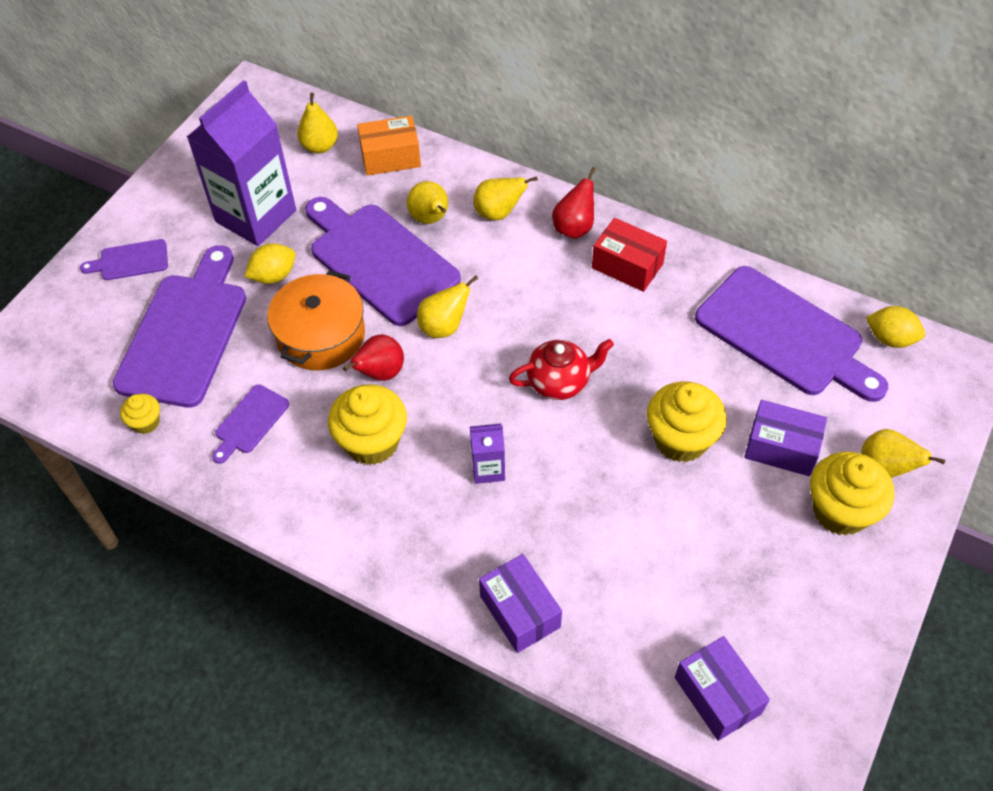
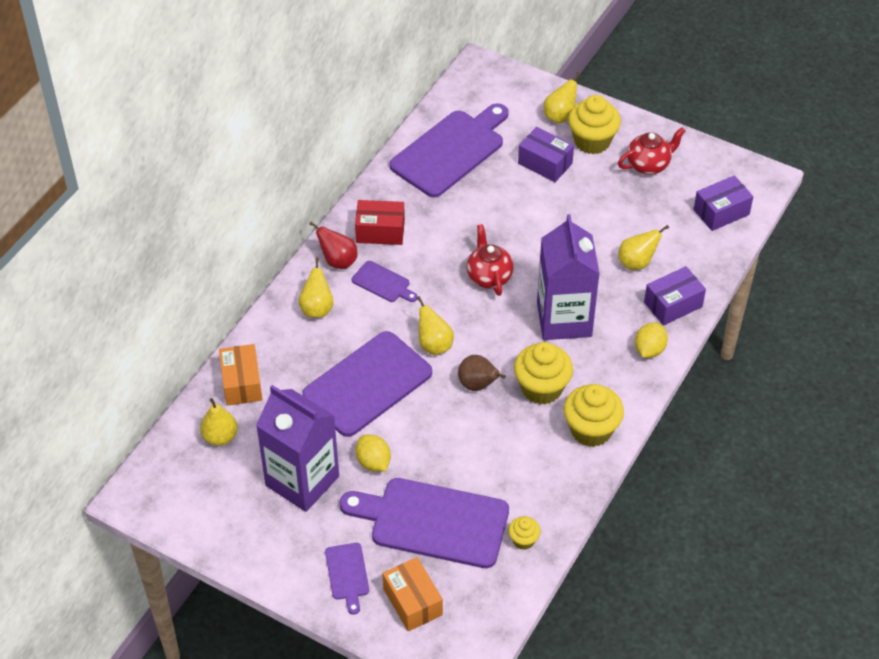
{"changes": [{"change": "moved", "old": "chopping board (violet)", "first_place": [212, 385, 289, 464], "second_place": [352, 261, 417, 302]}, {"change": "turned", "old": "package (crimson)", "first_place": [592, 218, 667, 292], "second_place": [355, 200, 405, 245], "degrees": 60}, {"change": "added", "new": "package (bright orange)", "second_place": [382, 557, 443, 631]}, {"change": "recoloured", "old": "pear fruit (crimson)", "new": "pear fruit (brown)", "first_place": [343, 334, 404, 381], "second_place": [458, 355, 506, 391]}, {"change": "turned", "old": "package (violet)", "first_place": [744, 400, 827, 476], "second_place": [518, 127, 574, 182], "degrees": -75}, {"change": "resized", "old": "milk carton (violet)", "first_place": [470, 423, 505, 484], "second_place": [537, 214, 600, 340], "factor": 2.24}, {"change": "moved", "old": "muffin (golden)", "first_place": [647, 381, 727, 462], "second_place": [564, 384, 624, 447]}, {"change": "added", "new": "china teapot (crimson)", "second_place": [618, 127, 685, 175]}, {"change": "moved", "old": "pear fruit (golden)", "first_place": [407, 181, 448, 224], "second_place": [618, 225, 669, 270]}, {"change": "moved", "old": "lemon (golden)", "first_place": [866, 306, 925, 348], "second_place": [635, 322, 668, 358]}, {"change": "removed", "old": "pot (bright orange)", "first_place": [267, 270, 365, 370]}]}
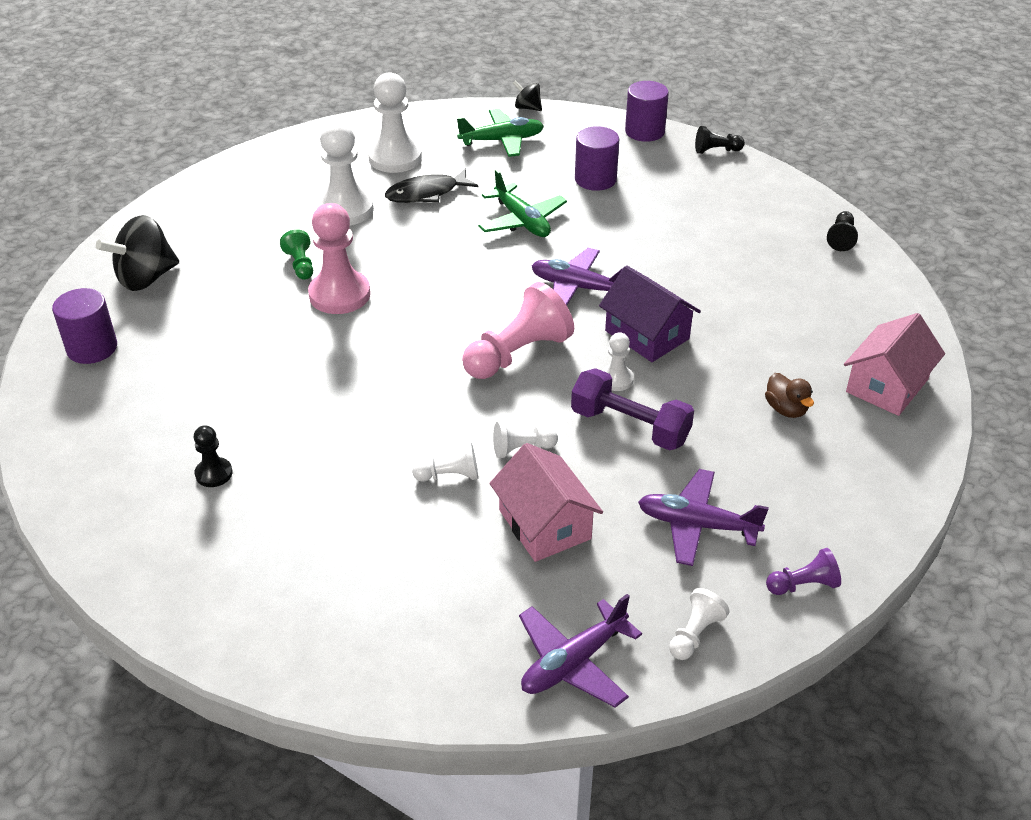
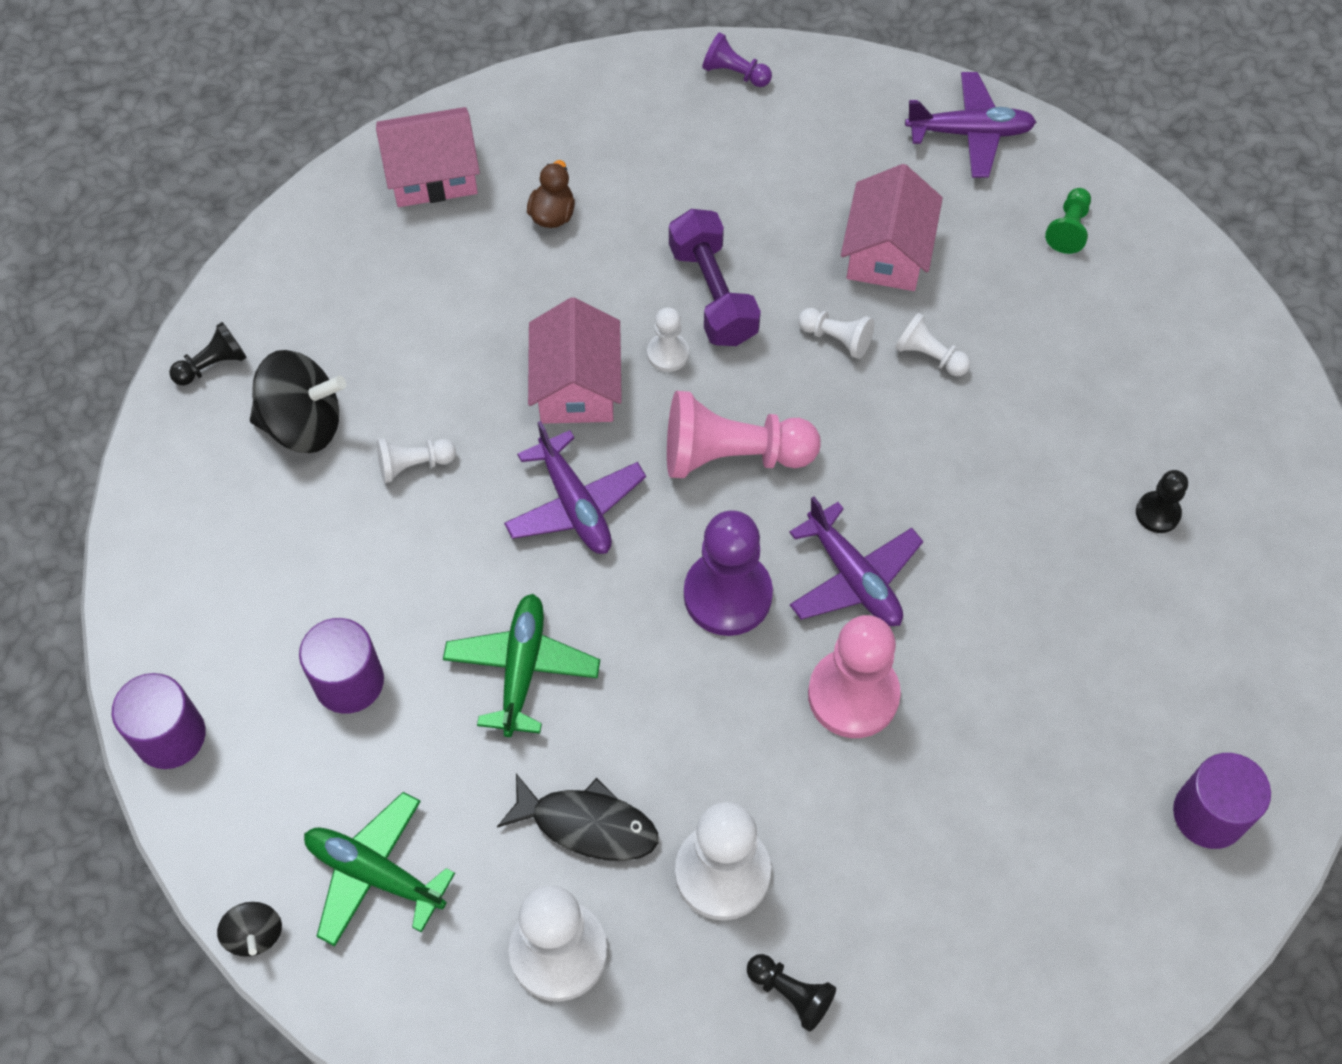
{"changes": [{"change": "moved", "old": "whirligig (black)", "first_place": [96, 215, 179, 291], "second_place": [250, 350, 346, 453]}, {"change": "moved", "old": "game pawn (white)", "first_place": [669, 588, 730, 660], "second_place": [377, 439, 456, 483]}, {"change": "recoloured", "old": "house (violet)", "new": "house (rosy)", "first_place": [599, 265, 701, 362], "second_place": [528, 297, 622, 424]}, {"change": "added", "new": "game pawn (violet)", "second_place": [684, 510, 773, 636]}, {"change": "moved", "old": "game pawn (black)", "first_place": [695, 126, 745, 154], "second_place": [747, 954, 836, 1032]}, {"change": "moved", "old": "toy plane (violet)", "first_place": [638, 469, 769, 566], "second_place": [789, 497, 923, 626]}, {"change": "moved", "old": "game pawn (green)", "first_place": [280, 229, 313, 280], "second_place": [1045, 188, 1091, 254]}]}
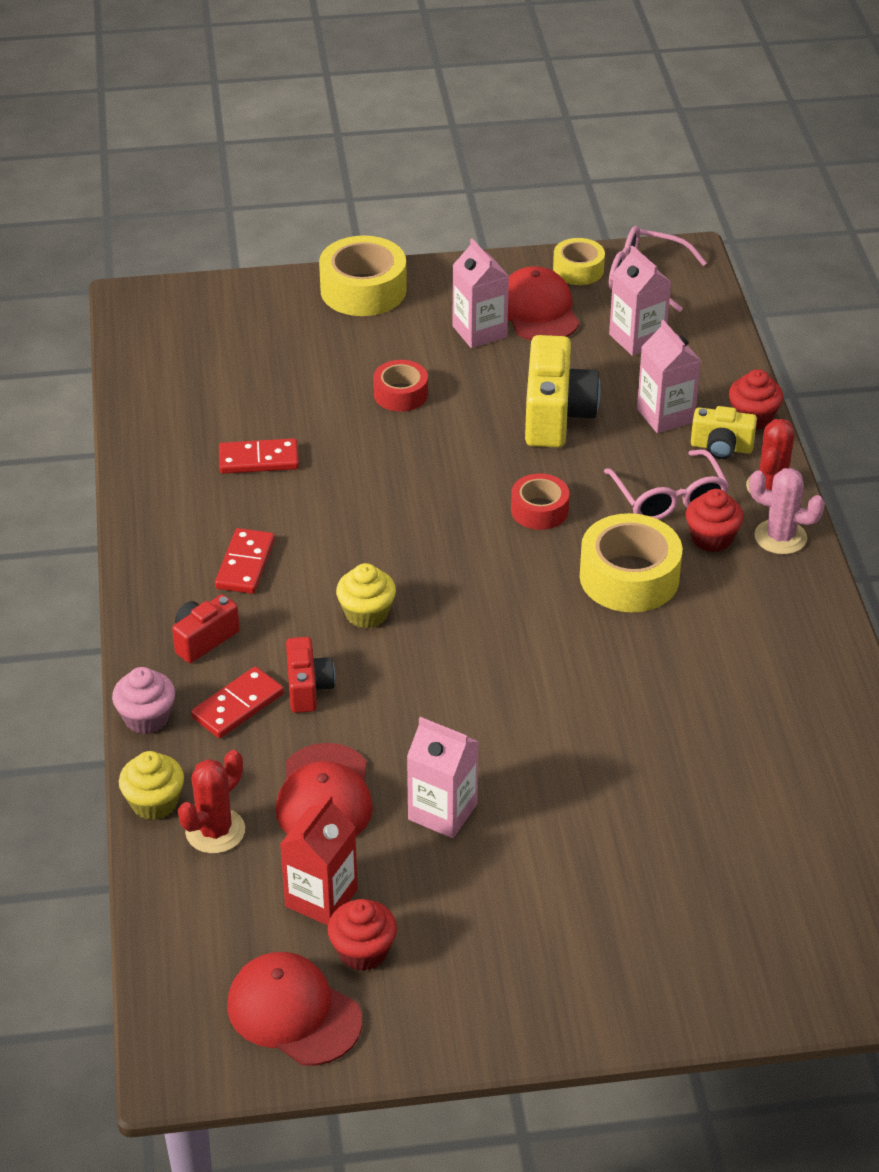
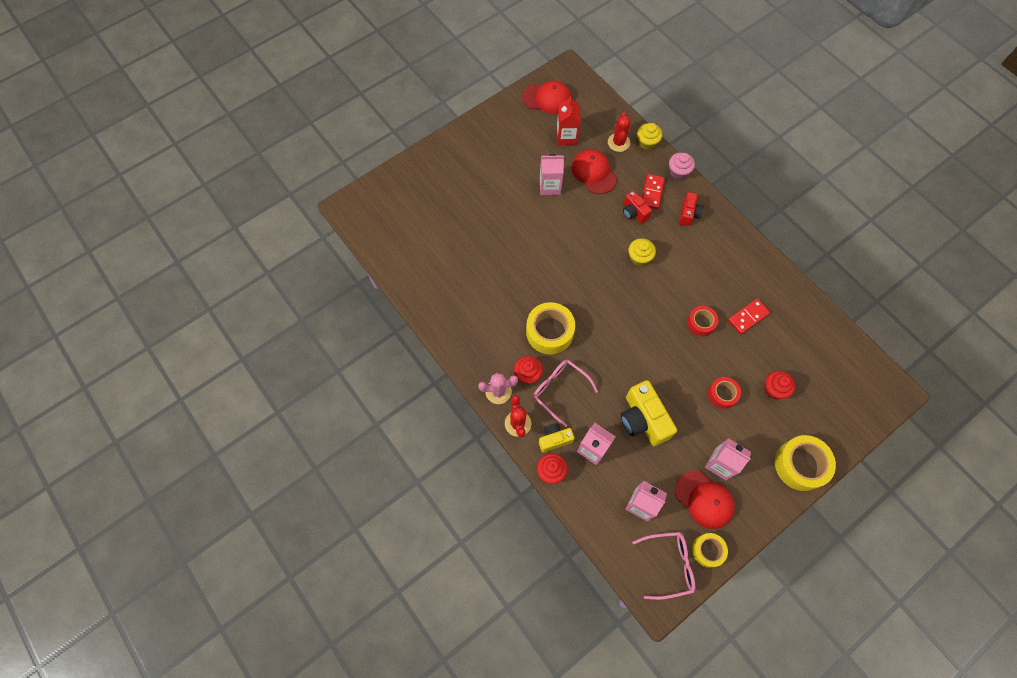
{"changes": [{"change": "moved", "old": "roll of tape (crimson)", "first_place": [511, 473, 569, 530], "second_place": [687, 306, 718, 337]}, {"change": "moved", "old": "muffin (crimson)", "first_place": [328, 899, 397, 971], "second_place": [764, 371, 795, 399]}, {"change": "removed", "old": "domino tile (crimson)", "first_place": [215, 528, 275, 594]}]}
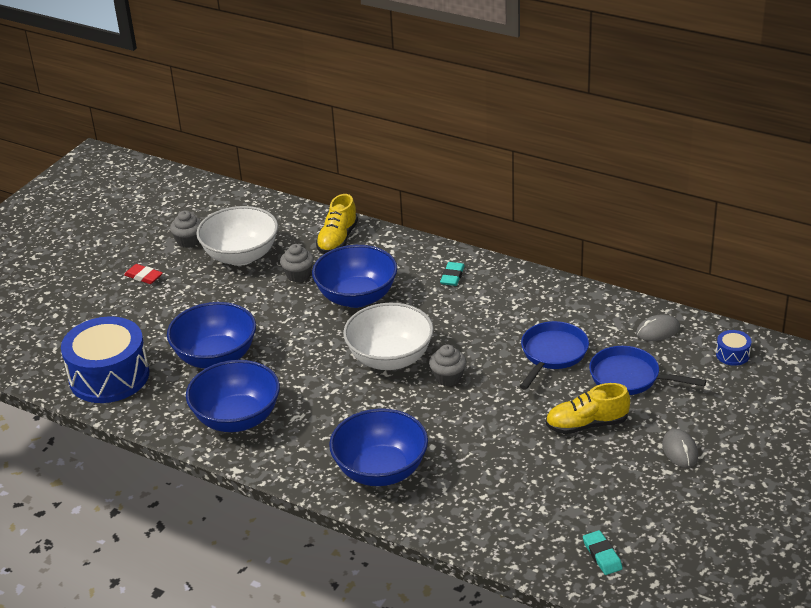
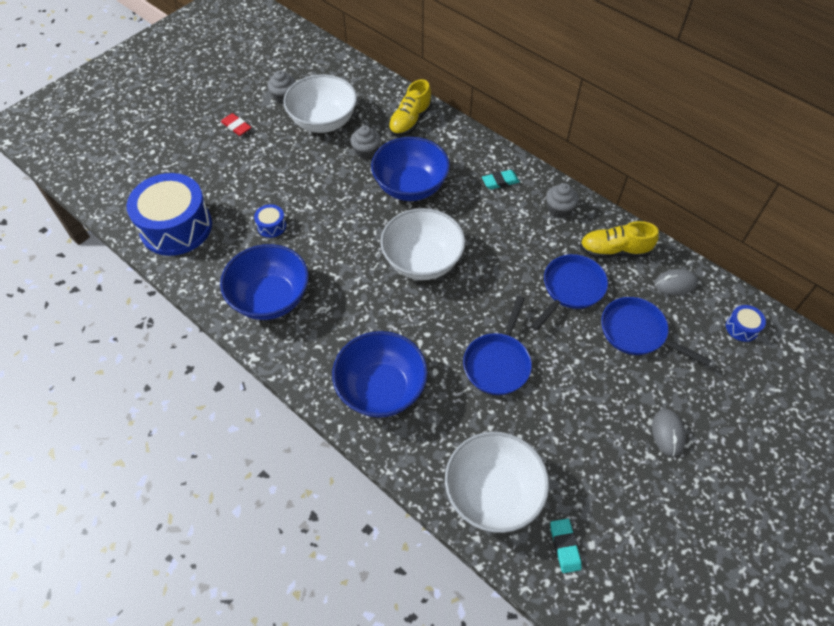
{"changes": [{"change": "replaced", "old": "serving bowl (blue)", "new": "toy drum (blue)", "first_place": [167, 302, 256, 369], "second_place": [254, 204, 286, 238]}, {"change": "added", "new": "serving bowl (white)", "second_place": [445, 432, 549, 533]}, {"change": "added", "new": "skillet (blue)", "second_place": [463, 296, 532, 395]}, {"change": "turned", "old": "pencil eraser (turquoise)", "first_place": [440, 262, 465, 286], "second_place": [482, 170, 520, 189], "degrees": 45}, {"change": "moved", "old": "muffin (gray)", "first_place": [429, 344, 466, 386], "second_place": [546, 183, 579, 218]}, {"change": "moved", "old": "sneaker (golden)", "first_place": [546, 383, 630, 434], "second_place": [580, 221, 659, 258]}]}
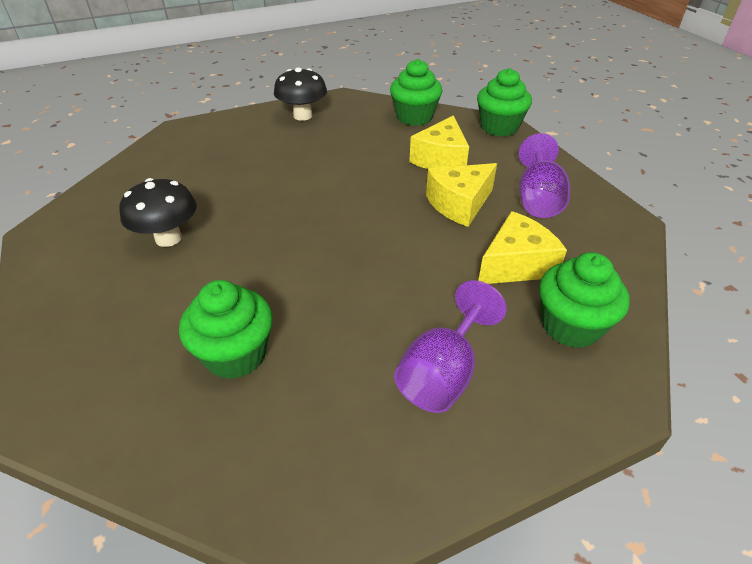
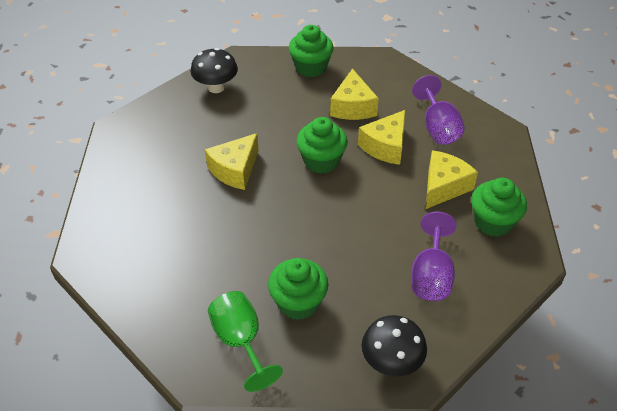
{"changes": [{"change": "added", "new": "cheese wedge (golden)", "second_place": [205, 133, 259, 190]}, {"change": "added", "new": "goblet (green)", "second_place": [208, 291, 283, 392]}, {"change": "moved", "old": "muffin (green)", "first_place": [477, 68, 532, 136], "second_place": [296, 117, 348, 174]}, {"change": "moved", "old": "toadstool (black)", "first_place": [119, 178, 197, 247], "second_place": [362, 315, 427, 376]}]}
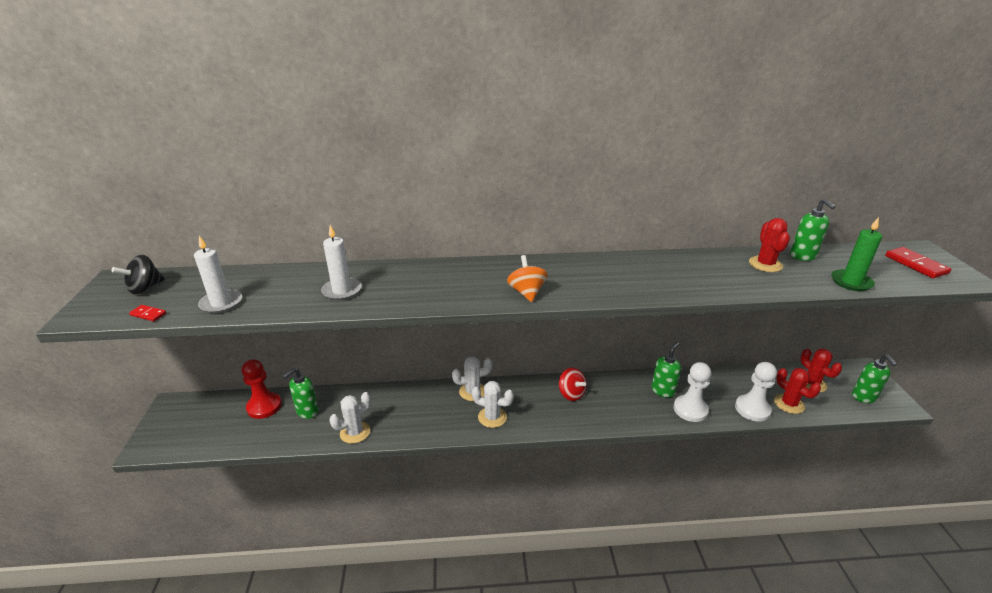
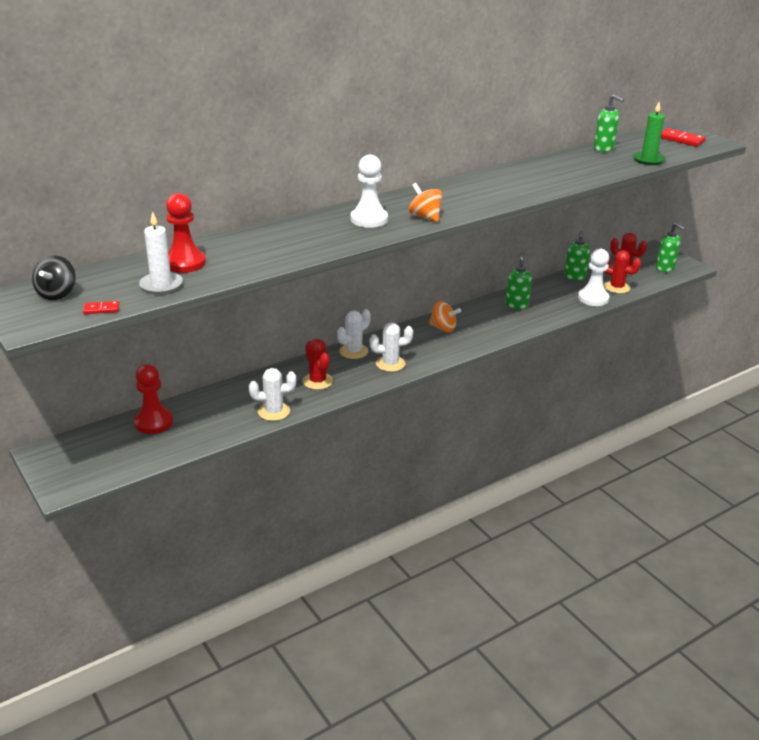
{"changes": [{"change": "added", "new": "game pawn (crimson)", "second_place": [166, 193, 206, 273]}, {"change": "turned", "old": "cactus (white)", "first_place": [330, 392, 371, 444], "second_place": [249, 368, 296, 421], "degrees": 60}, {"change": "moved", "old": "cactus (crimson)", "first_place": [749, 218, 790, 272], "second_place": [303, 339, 333, 390]}, {"change": "moved", "old": "game pawn (white)", "first_place": [673, 362, 711, 422], "second_place": [351, 155, 388, 228]}, {"change": "recoloured", "old": "whirligig (crimson)", "new": "whirligig (bright orange)", "first_place": [559, 368, 587, 401], "second_place": [429, 301, 461, 332]}, {"change": "moved", "old": "soap dispenser (green)", "first_place": [283, 368, 319, 419], "second_place": [564, 231, 590, 280]}, {"change": "removed", "old": "wax candle (white)", "first_place": [321, 225, 362, 300]}]}
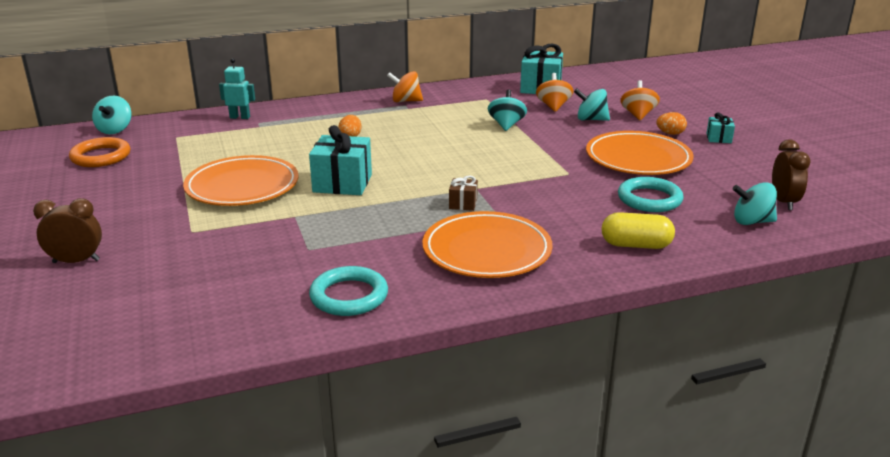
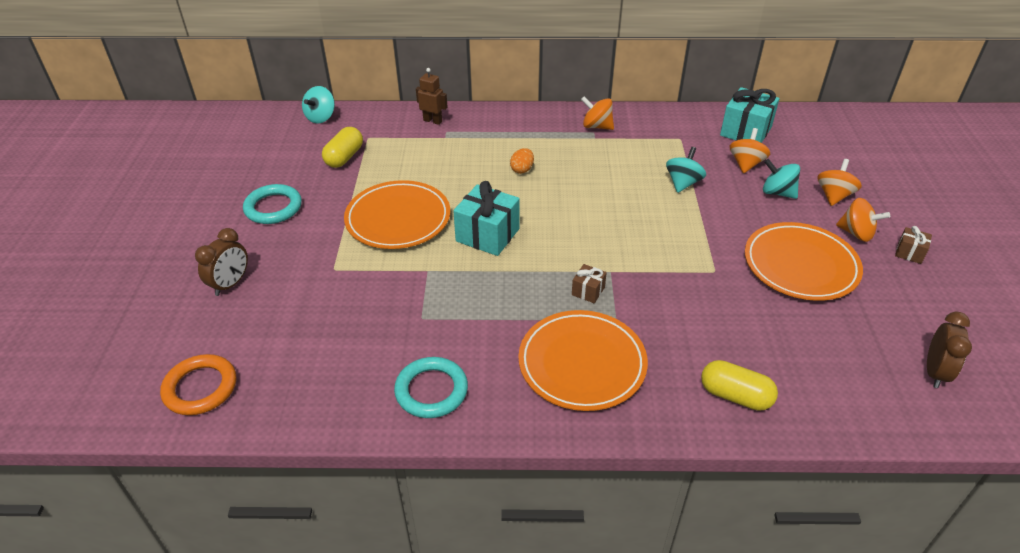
{"changes": [{"change": "moved", "old": "hoop (bright orange)", "first_place": [69, 137, 130, 167], "second_place": [160, 354, 236, 415]}, {"change": "turned", "old": "bedside clock (brown)", "first_place": [33, 198, 102, 263], "second_place": [195, 228, 248, 296], "degrees": 105}, {"change": "moved", "old": "hoop (turquoise)", "first_place": [618, 177, 684, 212], "second_place": [243, 184, 302, 224]}, {"change": "added", "new": "pill (golden)", "second_place": [322, 127, 363, 168]}, {"change": "recoloured", "old": "robot figure (turquoise)", "new": "robot figure (brown)", "first_place": [219, 58, 255, 119], "second_place": [416, 68, 448, 125]}, {"change": "replaced", "old": "egg shape (bright orange)", "new": "whirligig (bright orange)", "first_place": [656, 112, 687, 135], "second_place": [836, 198, 890, 242]}, {"change": "recoloured", "old": "gift (turquoise)", "new": "gift (brown)", "first_place": [706, 113, 735, 143], "second_place": [895, 226, 932, 264]}, {"change": "removed", "old": "whirligig (turquoise)", "first_place": [733, 182, 777, 225]}]}
